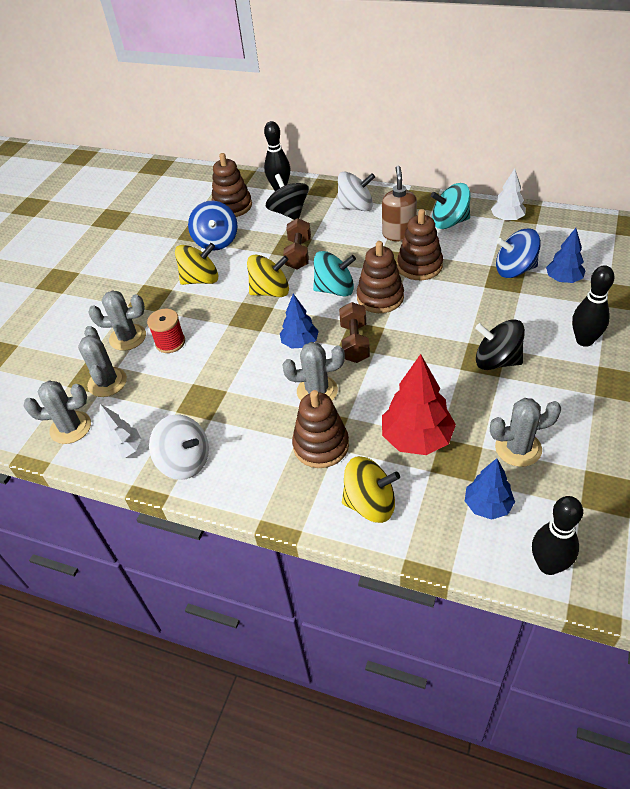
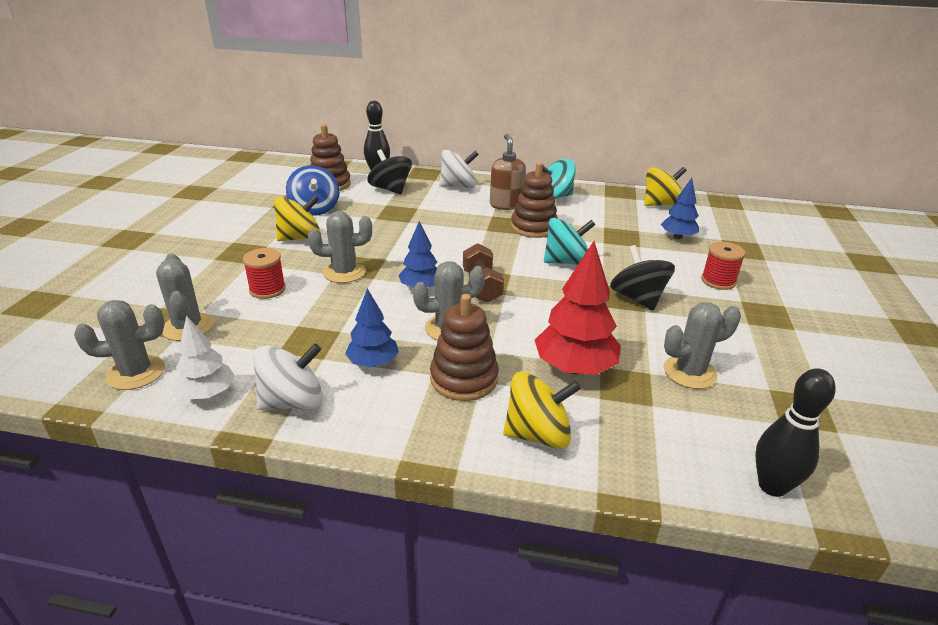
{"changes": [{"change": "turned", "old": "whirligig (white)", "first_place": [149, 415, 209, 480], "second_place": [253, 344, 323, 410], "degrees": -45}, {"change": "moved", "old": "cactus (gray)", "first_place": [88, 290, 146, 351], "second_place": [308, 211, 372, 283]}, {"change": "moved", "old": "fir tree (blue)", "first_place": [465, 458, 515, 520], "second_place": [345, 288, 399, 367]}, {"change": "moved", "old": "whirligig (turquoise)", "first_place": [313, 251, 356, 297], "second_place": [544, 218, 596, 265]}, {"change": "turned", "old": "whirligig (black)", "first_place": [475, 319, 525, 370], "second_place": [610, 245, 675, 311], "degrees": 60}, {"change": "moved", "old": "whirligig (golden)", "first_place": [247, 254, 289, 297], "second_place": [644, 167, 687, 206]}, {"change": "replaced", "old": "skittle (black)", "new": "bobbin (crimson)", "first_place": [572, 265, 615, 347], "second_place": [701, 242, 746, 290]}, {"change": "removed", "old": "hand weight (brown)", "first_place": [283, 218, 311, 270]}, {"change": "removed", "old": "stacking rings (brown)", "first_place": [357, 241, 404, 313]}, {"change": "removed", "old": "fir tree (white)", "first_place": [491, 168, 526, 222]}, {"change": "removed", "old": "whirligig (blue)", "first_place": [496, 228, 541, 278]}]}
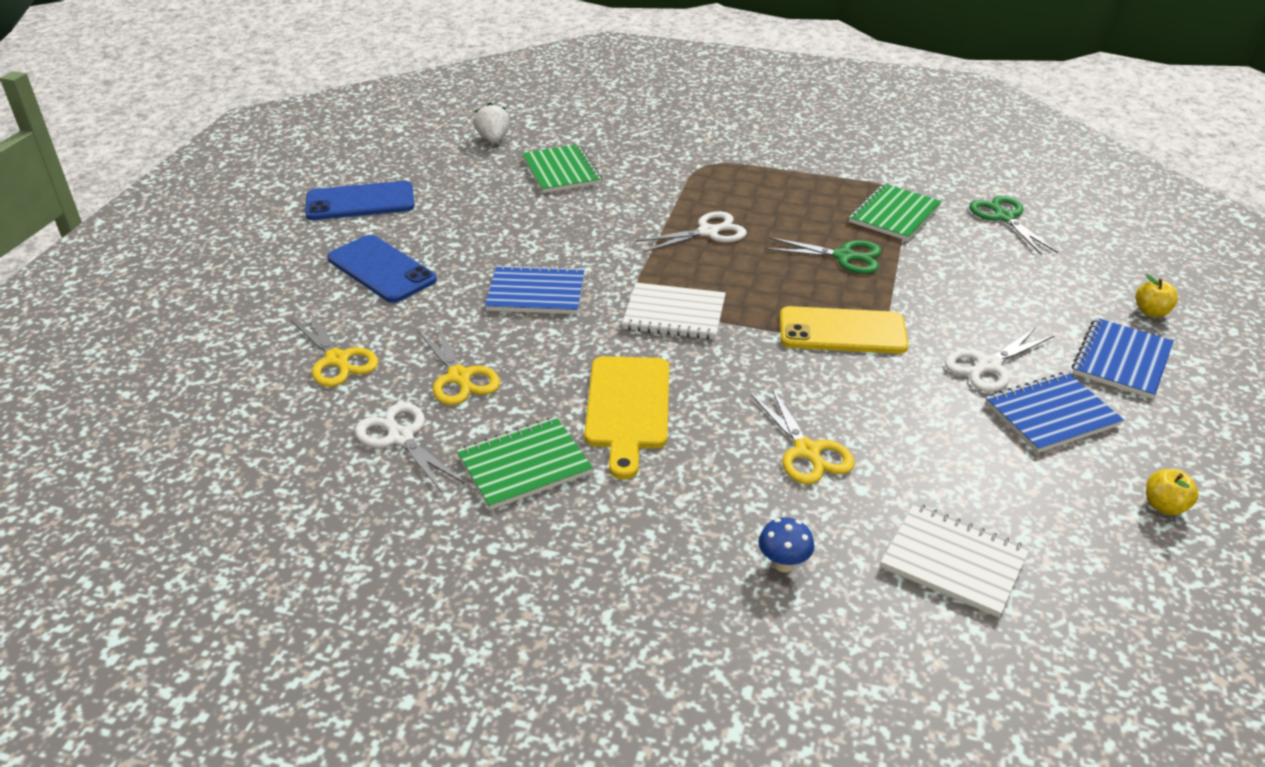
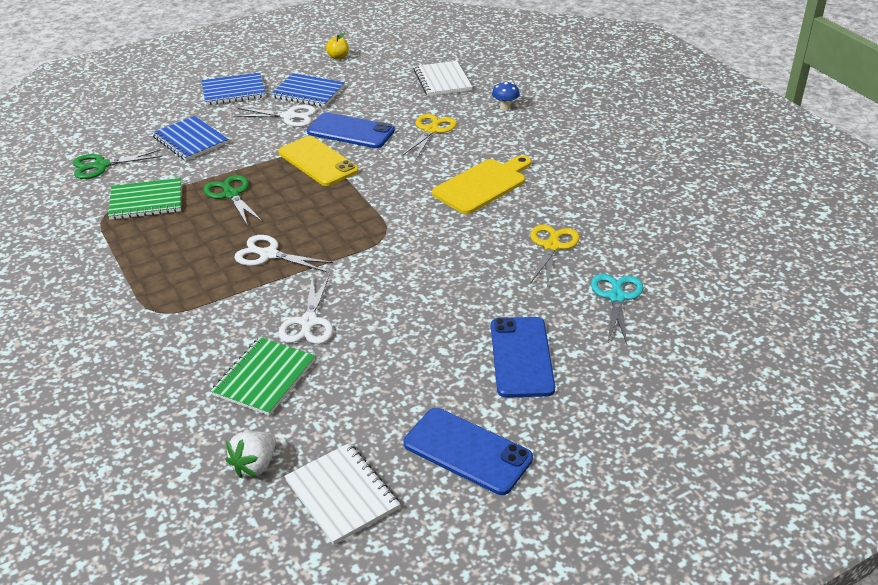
{"changes": [{"change": "turned", "old": "scissors (green)", "first_place": [969, 196, 1058, 255], "second_place": [73, 150, 162, 179], "degrees": 45}, {"change": "moved", "old": "notebook (blue)", "first_place": [485, 264, 585, 314], "second_place": [152, 116, 229, 161]}, {"change": "moved", "old": "scissors (white)", "first_place": [355, 403, 464, 494], "second_place": [278, 276, 333, 344]}, {"change": "moved", "old": "notebook (white)", "first_place": [622, 282, 726, 339], "second_place": [284, 443, 400, 545]}, {"change": "added", "new": "phone (blue)", "second_place": [307, 112, 395, 148]}, {"change": "recoloured", "old": "scissors (golden)", "new": "scissors (turquoise)", "first_place": [291, 311, 378, 387], "second_place": [591, 274, 643, 344]}, {"change": "removed", "old": "notebook (green)", "first_place": [457, 417, 593, 510]}, {"change": "removed", "old": "apple (golden)", "first_place": [1136, 274, 1178, 317]}]}
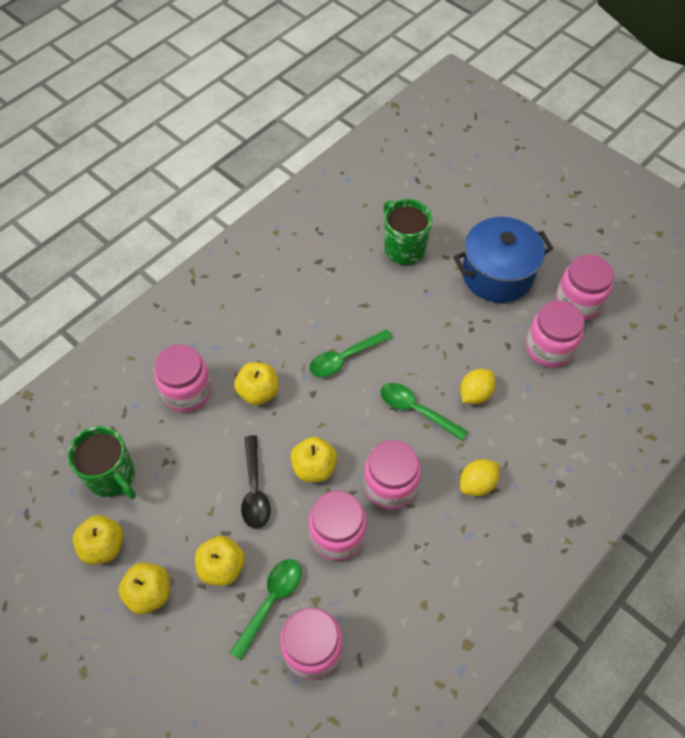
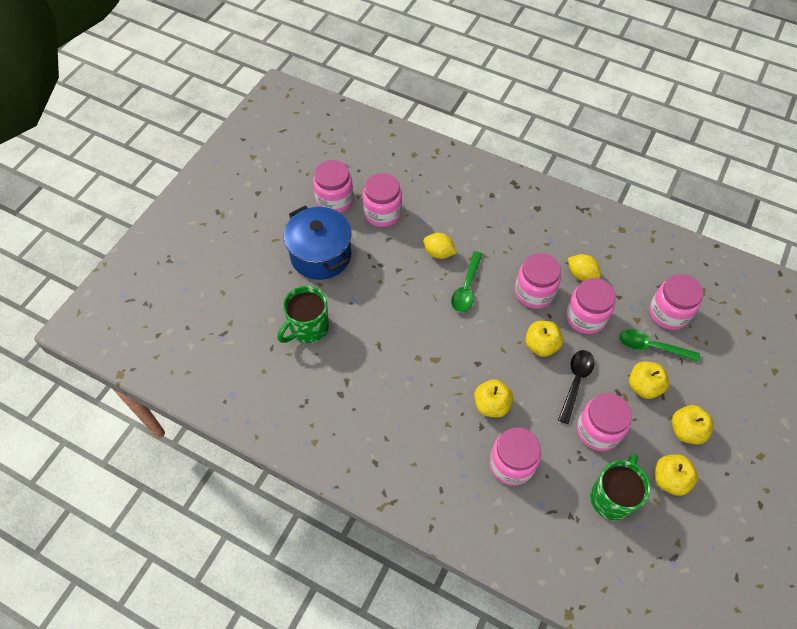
{"changes": [{"change": "turned", "old": "teaspoon (black)", "first_place": [241, 435, 271, 529], "second_place": [558, 350, 595, 424], "degrees": -45}, {"change": "moved", "old": "lemon (golden)", "first_place": [460, 459, 499, 496], "second_place": [568, 254, 601, 281]}, {"change": "added", "new": "jam jar (rosy)", "second_place": [577, 393, 632, 451]}, {"change": "removed", "old": "teaspoon (green)", "first_place": [309, 329, 393, 377]}]}
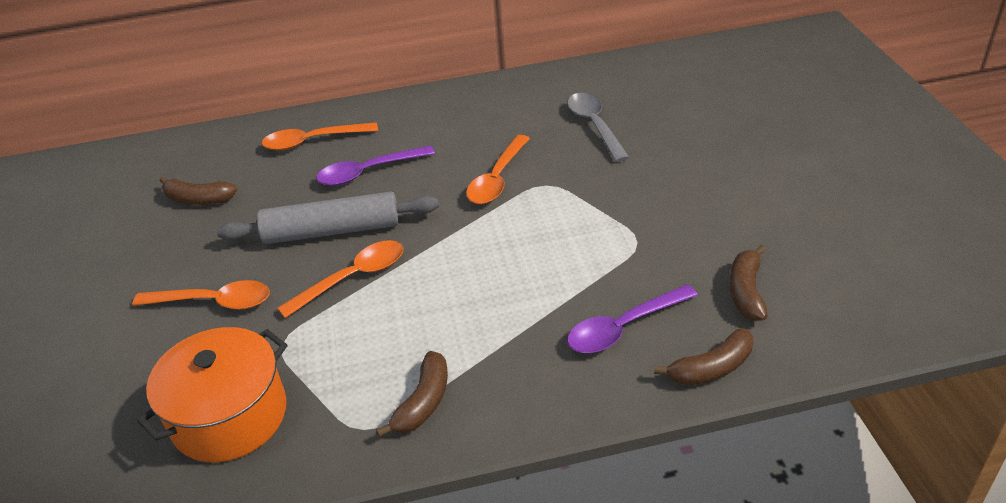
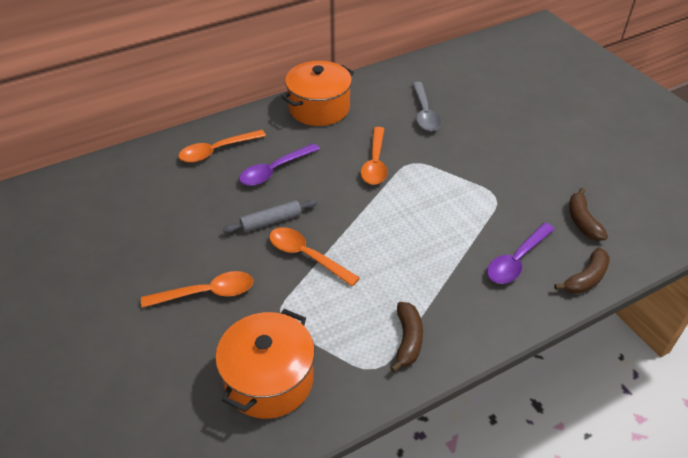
{"changes": [{"change": "resized", "old": "pastry roller (gray)", "first_place": [217, 192, 439, 244], "second_place": [223, 200, 317, 233], "factor": 0.58}, {"change": "turned", "old": "teaspoon (bright orange)", "first_place": [277, 240, 404, 318], "second_place": [269, 227, 360, 286], "degrees": -90}, {"change": "added", "new": "pot (bright orange)", "second_place": [282, 61, 354, 126]}, {"change": "turned", "old": "teaspoon (gray)", "first_place": [568, 93, 630, 162], "second_place": [412, 82, 441, 131], "degrees": -150}, {"change": "removed", "old": "toy banana (brown)", "first_place": [160, 177, 237, 205]}]}
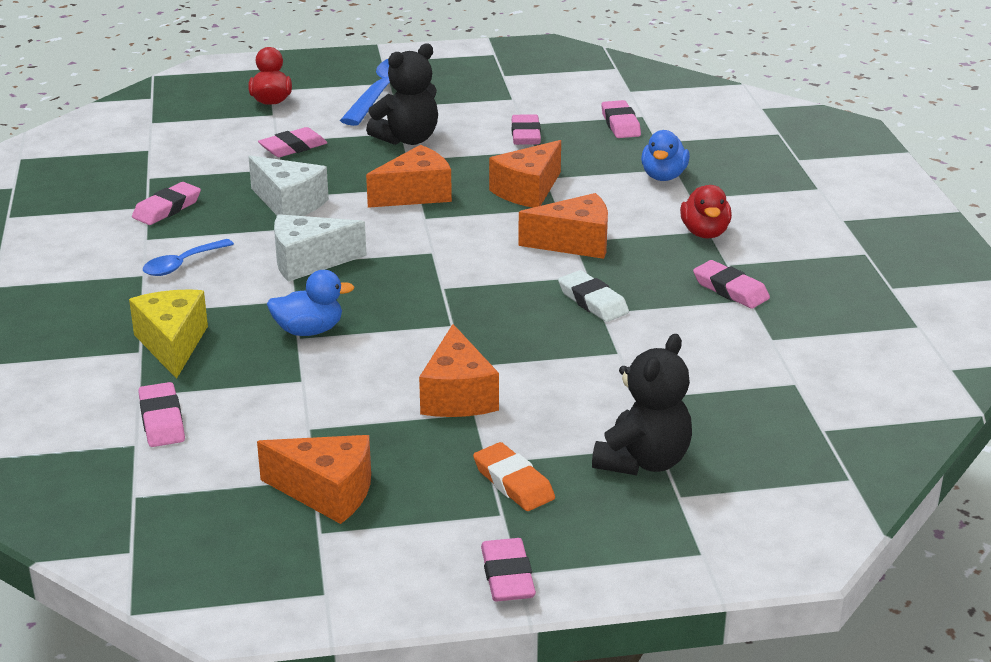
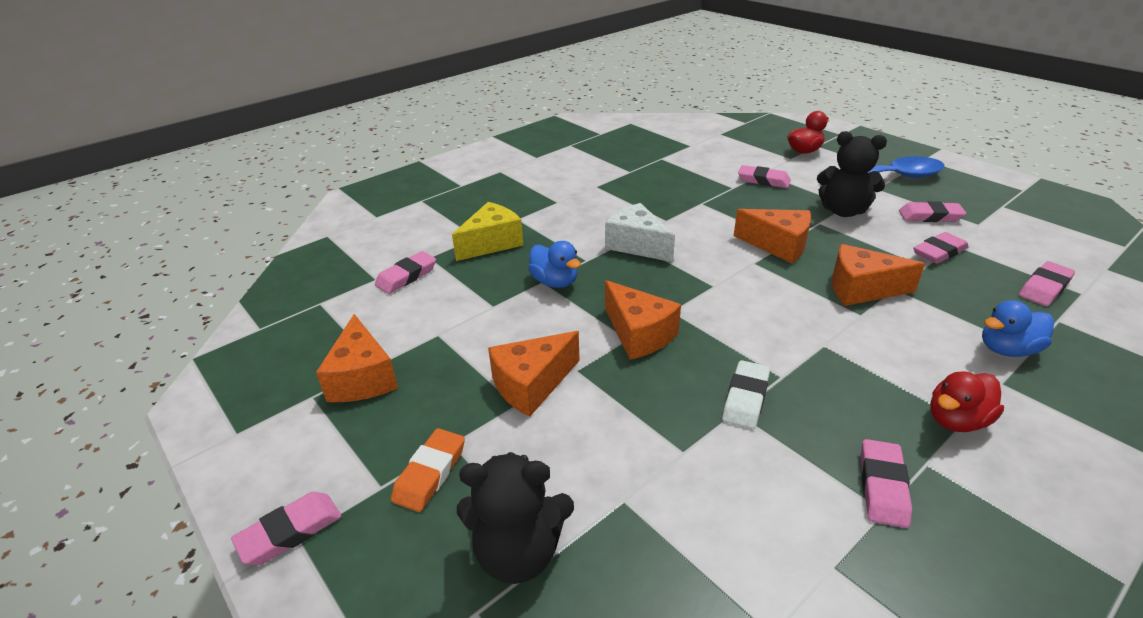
{"changes": [{"change": "moved", "old": "cheese wedge (bright orange)", "first_place": [518, 193, 608, 259], "second_place": [605, 280, 681, 360]}, {"change": "moved", "old": "pencil eraser (rosy)", "first_place": [132, 182, 201, 225], "second_place": [899, 201, 966, 222]}, {"change": "removed", "old": "teaspoon (blue)", "first_place": [143, 239, 234, 276]}, {"change": "removed", "old": "cheese wedge (white)", "first_place": [248, 156, 329, 216]}]}
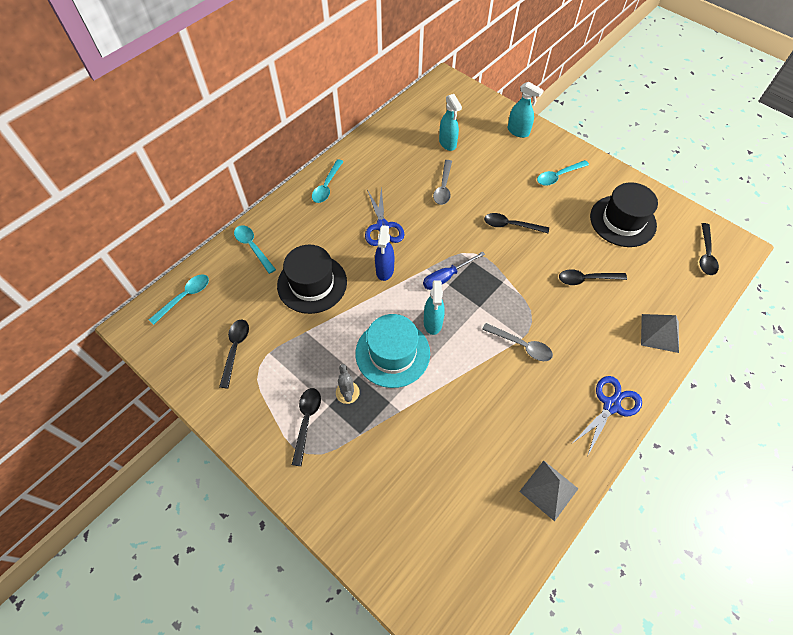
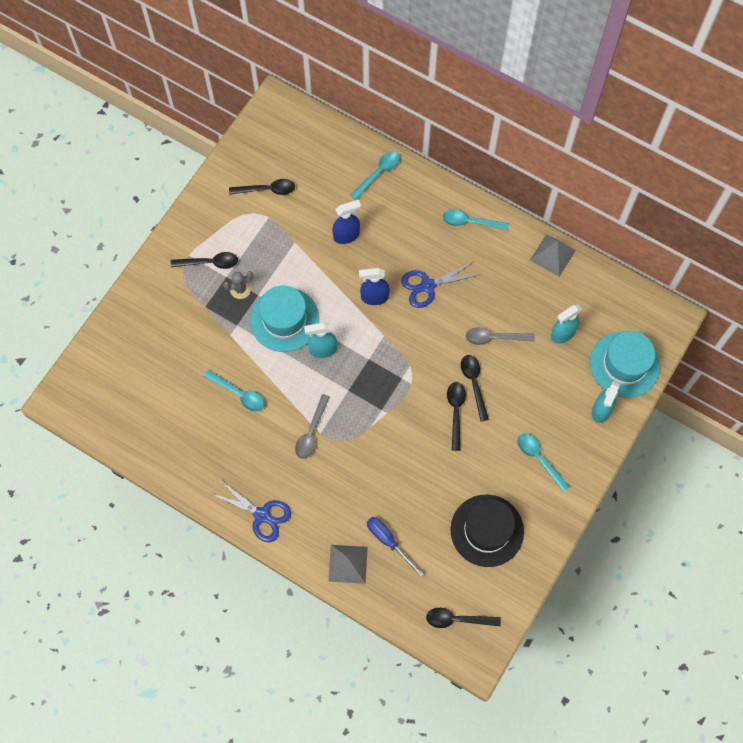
{"changes": [{"change": "moved", "old": "teaspoon (turquoise)", "first_place": [149, 275, 209, 325], "second_place": [204, 370, 265, 411]}, {"change": "replaced", "old": "tall hat (black)", "new": "sprayer (blue)", "first_place": [277, 245, 347, 314], "second_place": [332, 200, 361, 244]}, {"change": "moved", "old": "flat screwdriver (blue)", "first_place": [423, 251, 485, 290], "second_place": [367, 517, 424, 577]}, {"change": "moved", "old": "teaspoon (black)", "first_place": [559, 269, 627, 285], "second_place": [461, 355, 489, 422]}, {"change": "moved", "old": "pyramid (gray)", "first_place": [519, 461, 578, 521], "second_place": [530, 234, 576, 277]}, {"change": "added", "new": "tall hat (turquoise)", "second_place": [590, 331, 660, 398]}]}
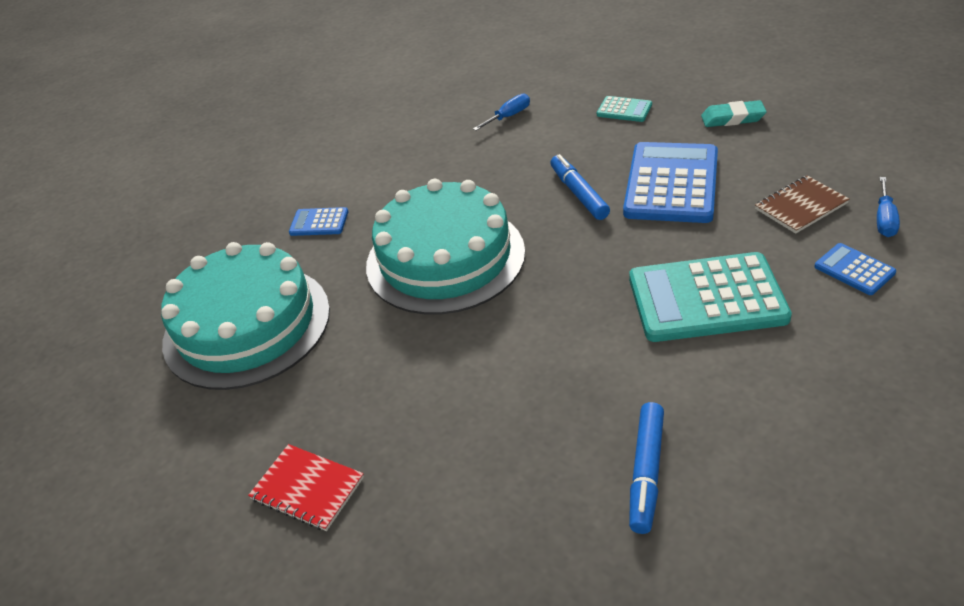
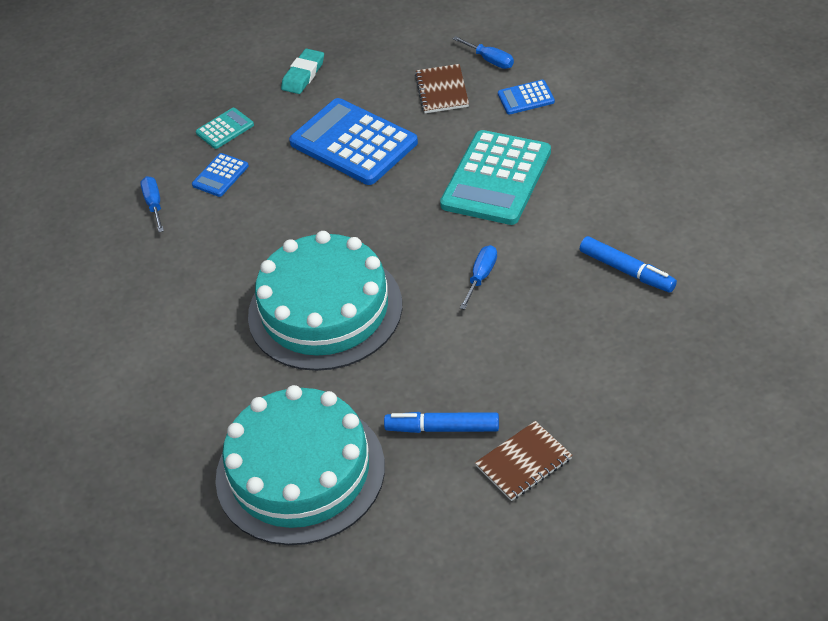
{"changes": [{"change": "moved", "old": "adding machine (blue)", "first_place": [289, 207, 348, 236], "second_place": [192, 153, 249, 197]}, {"change": "moved", "old": "marker pen (blue)", "first_place": [550, 154, 610, 220], "second_place": [384, 412, 499, 433]}, {"change": "added", "new": "flat screwdriver (blue)", "second_place": [460, 245, 497, 310]}, {"change": "recoloured", "old": "notebook (crimson)", "new": "notebook (brown)", "first_place": [248, 444, 364, 531], "second_place": [475, 421, 573, 501]}]}
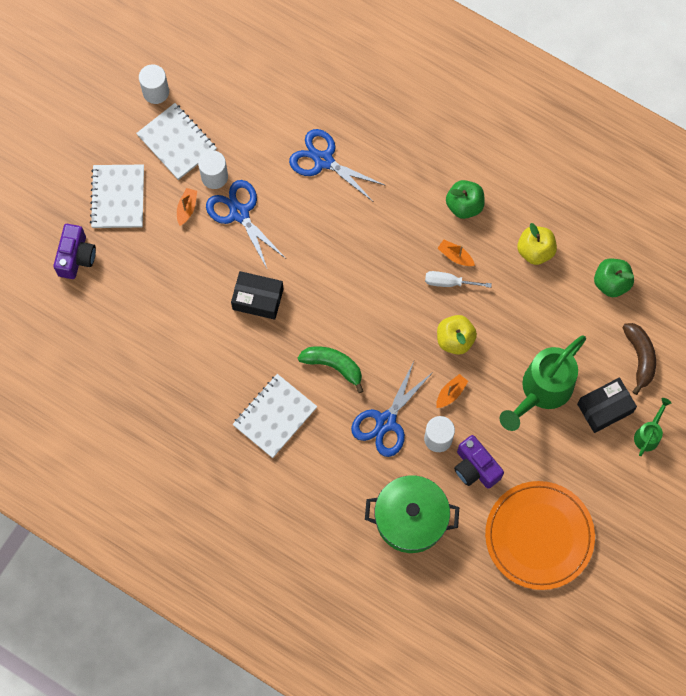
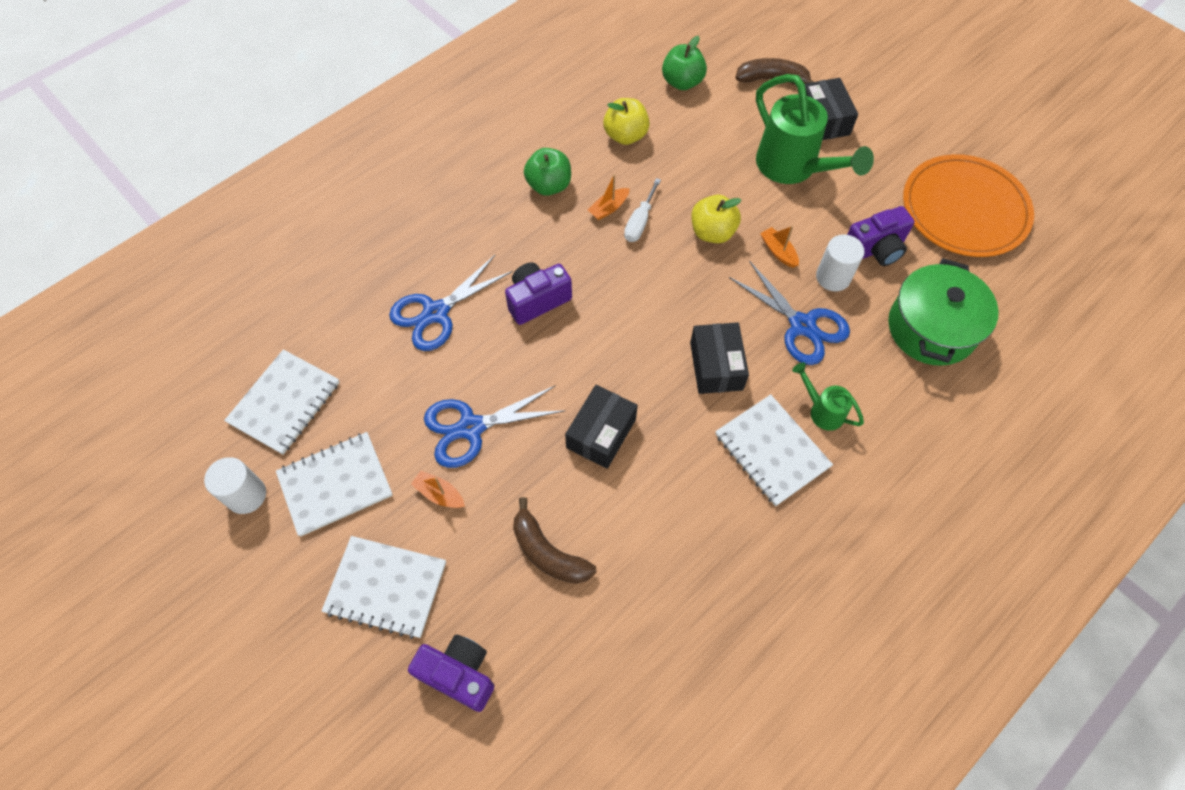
{"changes": [{"change": "added", "new": "notebook (white)", "second_place": [224, 349, 340, 455]}, {"change": "added", "new": "camera (violet)", "second_place": [505, 262, 572, 325]}, {"change": "added", "new": "toy banana (brown)", "second_place": [513, 497, 597, 584]}, {"change": "replaced", "old": "toy banana (green)", "new": "package (black)", "first_place": [298, 346, 363, 393], "second_place": [690, 322, 749, 394]}, {"change": "moved", "old": "watering can (green)", "first_place": [634, 398, 671, 456], "second_place": [792, 363, 864, 431]}, {"change": "removed", "old": "cylinder (white)", "first_place": [198, 150, 228, 189]}]}
